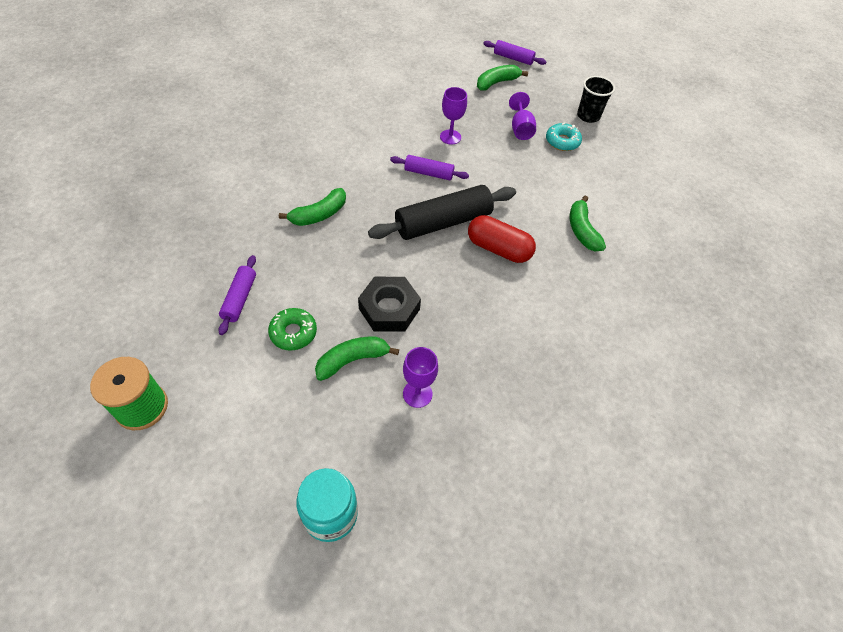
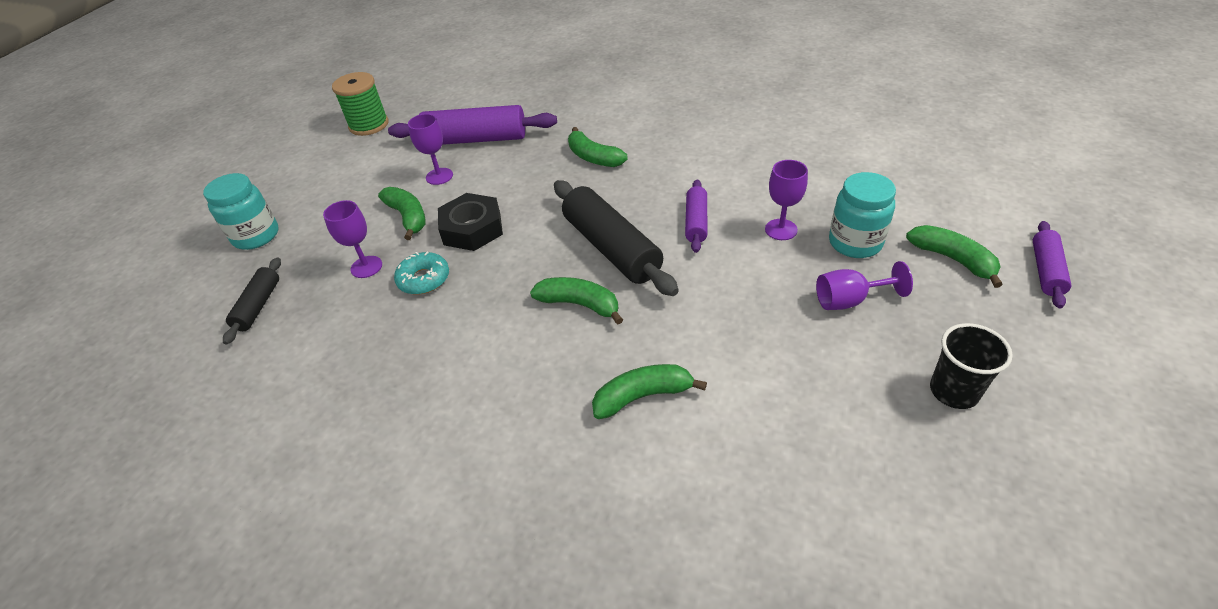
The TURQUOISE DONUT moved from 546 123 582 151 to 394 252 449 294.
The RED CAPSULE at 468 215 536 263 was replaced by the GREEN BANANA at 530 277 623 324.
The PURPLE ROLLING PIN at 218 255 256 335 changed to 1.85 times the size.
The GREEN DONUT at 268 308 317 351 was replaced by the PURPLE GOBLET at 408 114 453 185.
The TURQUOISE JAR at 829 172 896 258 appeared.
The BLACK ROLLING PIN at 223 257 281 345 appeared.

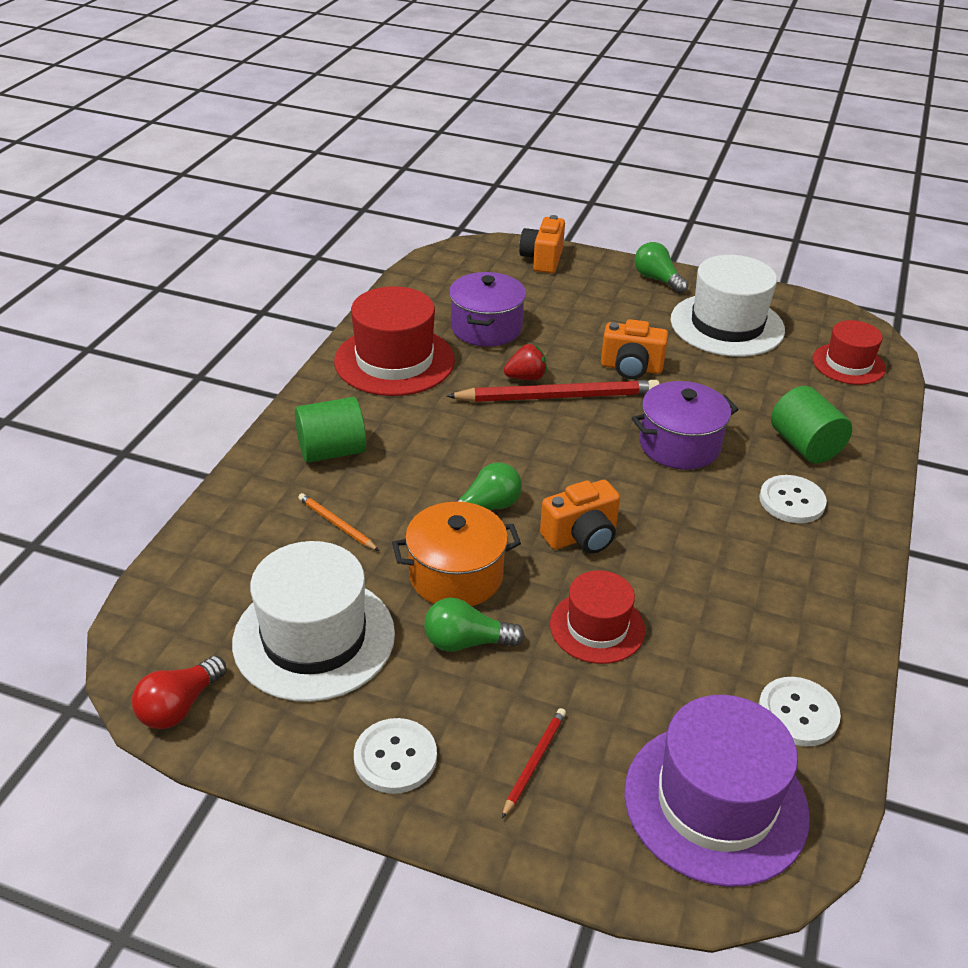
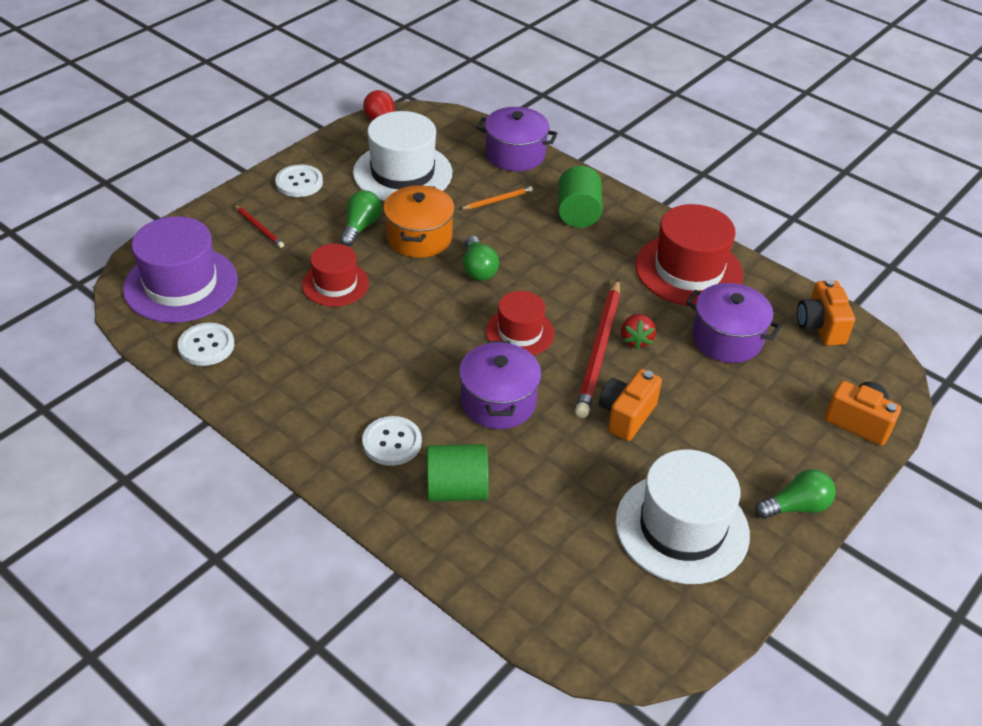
The RED HAT moved from 812 320 886 385 to 486 291 555 355.
The ORANGE CAMERA moved from 540 480 620 554 to 797 279 855 346.
The PURPLE POT at 476 107 558 171 appeared.

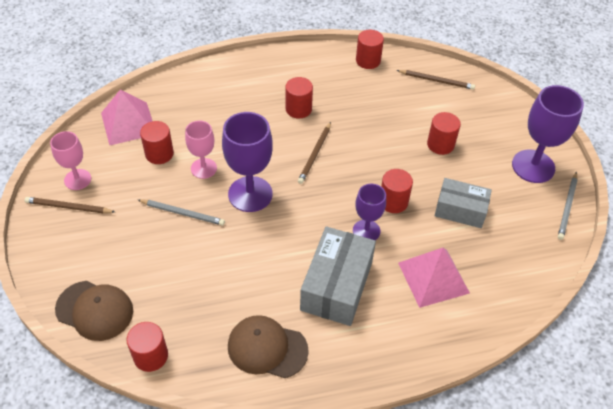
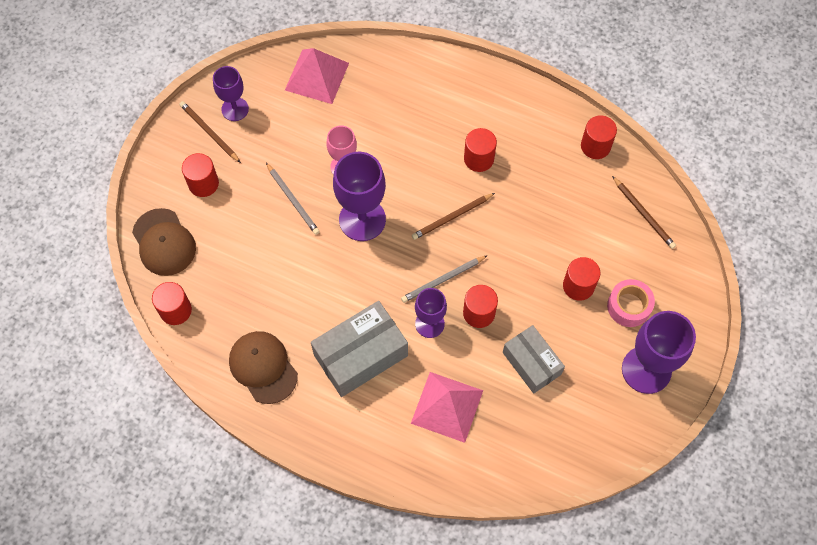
The RED CYLINDER moved from 140 121 174 164 to 182 153 219 197.
The PINK GOBLET at 50 131 91 190 became the PURPLE GOBLET at 213 66 249 121.
The GREY PENCIL moved from 558 172 578 240 to 401 255 488 303.
The PINK TAPE at 607 279 655 327 appeared.

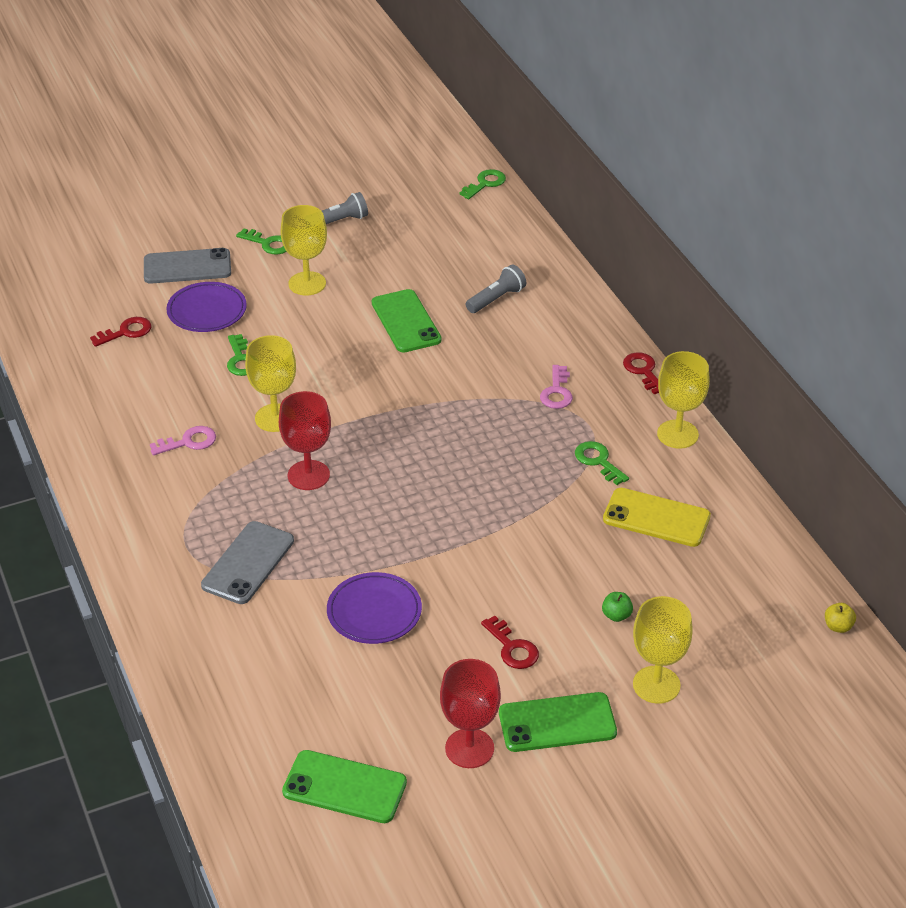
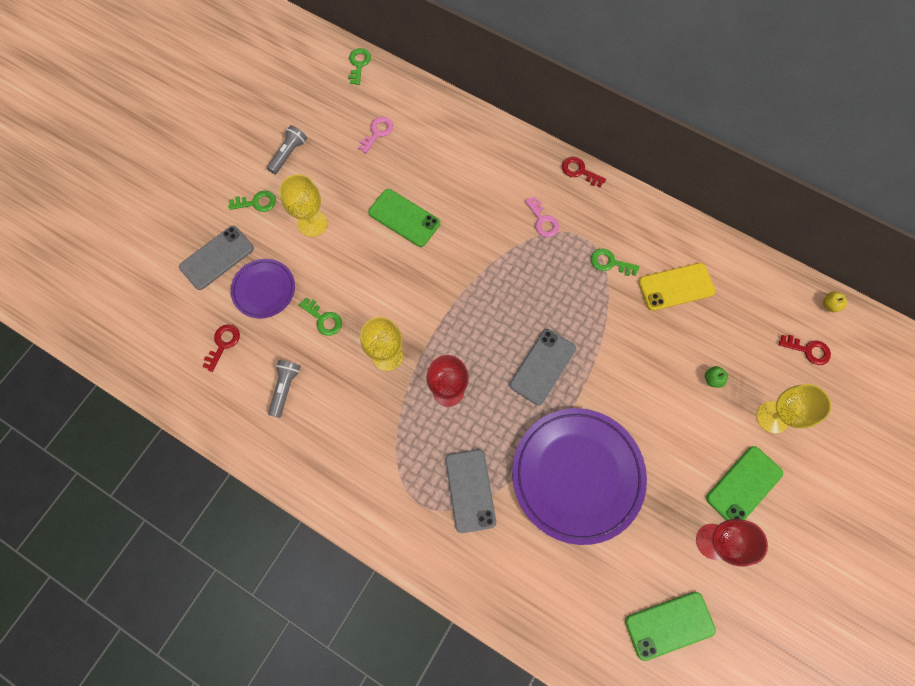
The GREY FLASHLIGHT moved from 466 264 526 313 to 268 360 301 418.
The YELLOW GOBLET at 657 351 710 449 disappeared.
The PINK KEY moved from 150 426 216 455 to 358 117 393 154.
The PURPLE PLATE at 327 572 422 644 changed to 1.90 times the size.
The RED KEY moved from 481 616 539 669 to 779 335 831 365.
The GREY PHONE at 510 329 576 405 appeared.

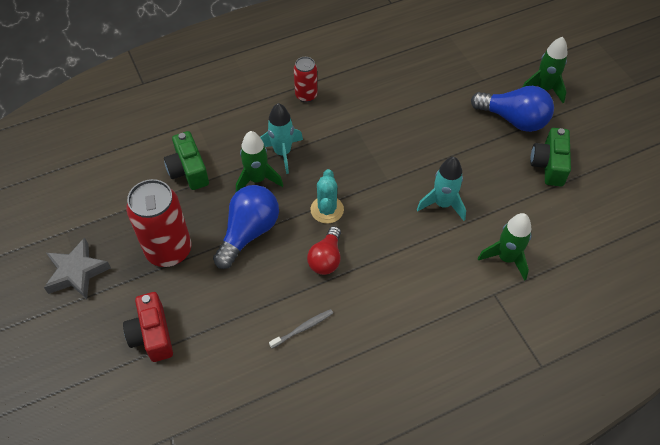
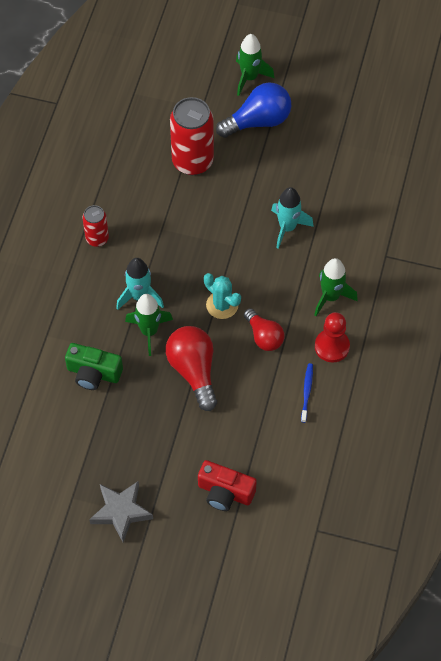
The GREEN CAMERA at 530 128 571 186 disappeared.
The RED CAN moved from 126 179 191 267 to 170 97 214 175.
The BLUE LIGHT BULB at 213 185 279 269 became the RED LIGHT BULB at 166 326 217 411.
The GREEN ROCKET moved from 478 213 531 281 to 314 258 358 316.
The GREY TOOTHBRUSH at 269 309 333 349 became the BLUE TOOTHBRUSH at 301 363 313 423.
The RED PAWN at 315 312 350 362 appeared.

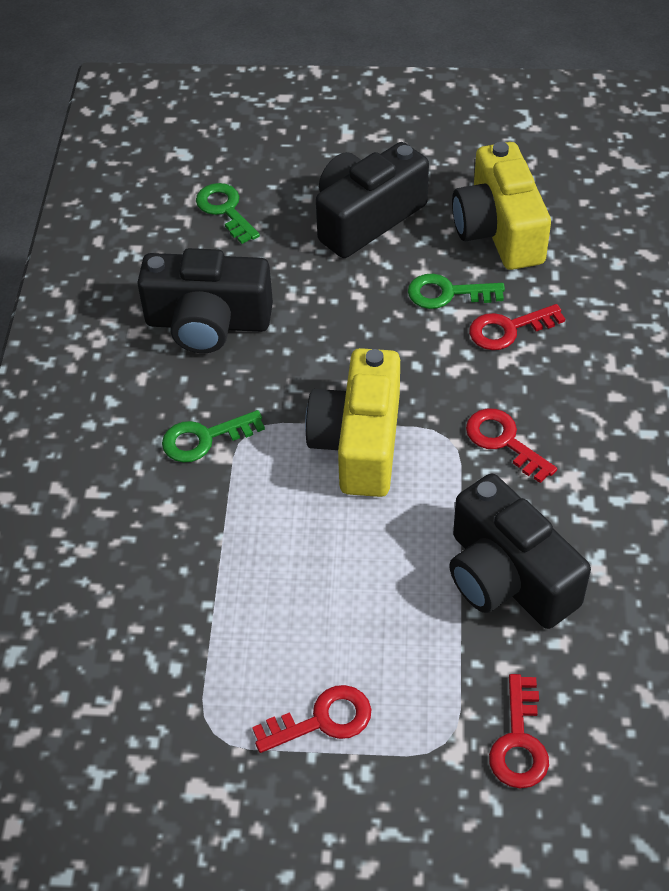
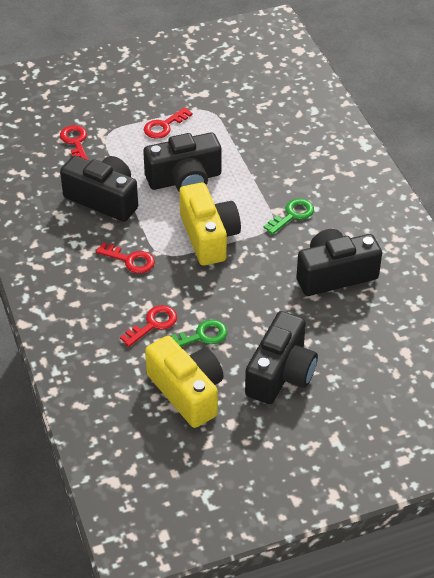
The GREEN KEY at 196 183 260 244 disappeared.
The BLACK CAMERA at 143 132 221 192 appeared.

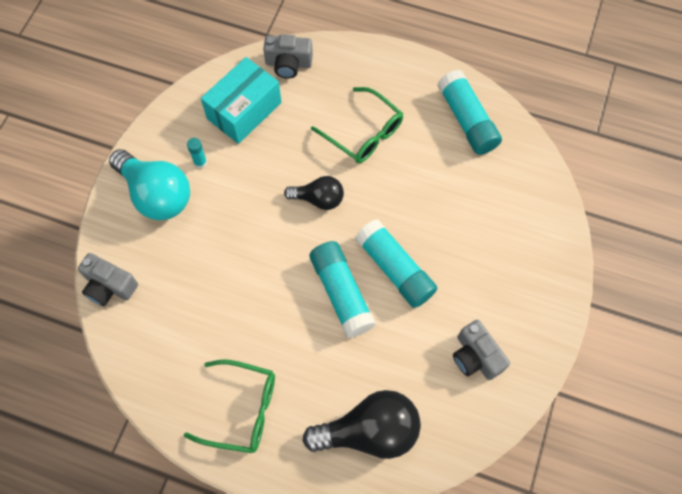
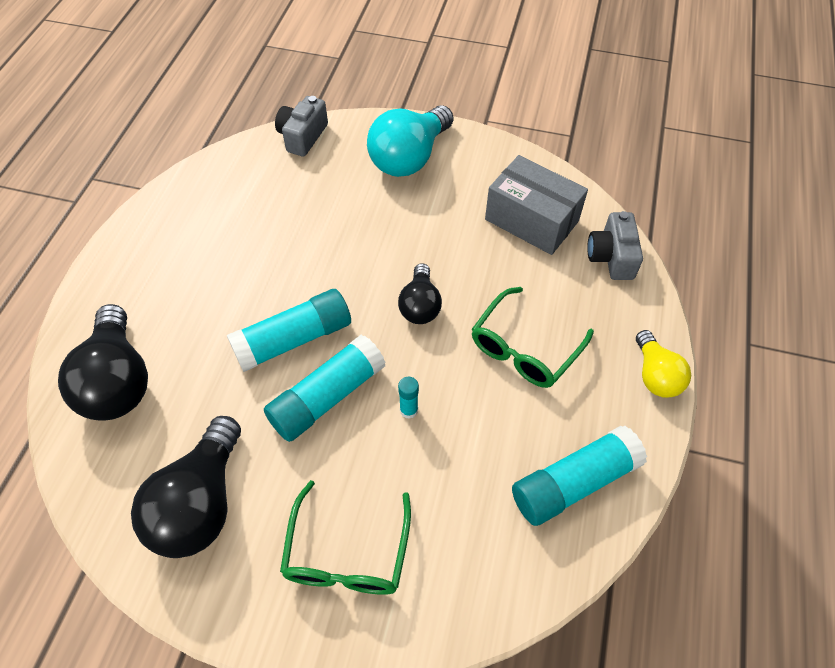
The TURQUOISE BOX at 201 57 282 144 became the GREY BOX at 485 155 588 255.
The TURQUOISE GLUE STICK moved from 187 138 207 168 to 398 377 419 419.
The GREY CAMERA at 453 320 510 380 was replaced by the BLACK LIGHT BULB at 131 416 241 558.
The GREEN GLASSES moved from 184 359 275 453 to 280 480 411 595.
The YELLOW LIGHT BULB at 636 330 691 398 appeared.

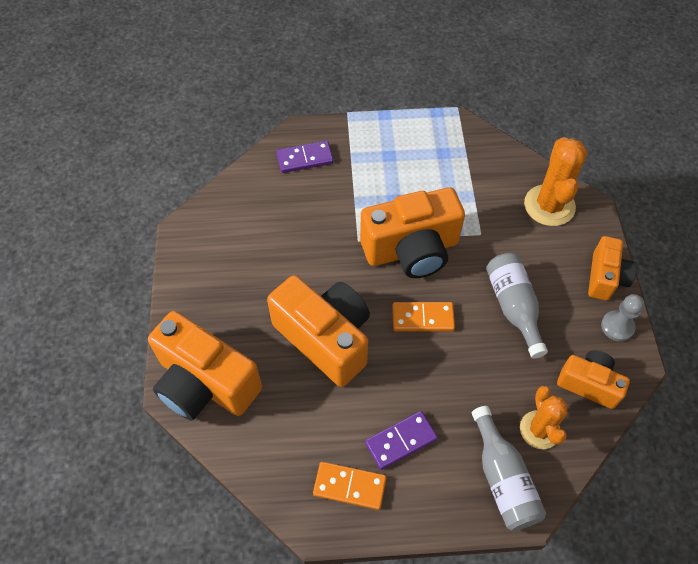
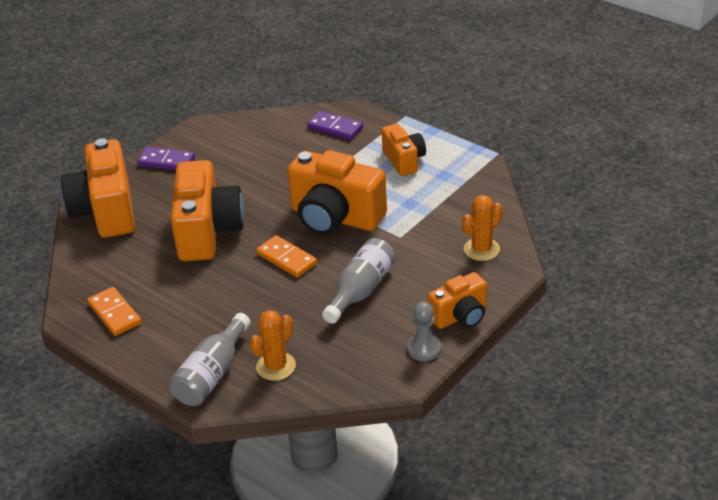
The ORANGE CACTUS at 524 137 588 226 changed to 0.67 times the size.
The ORANGE CAMERA moved from 557 351 630 409 to 382 124 426 176.
The PURPLE DOMINO moved from 365 411 438 470 to 137 147 195 170.

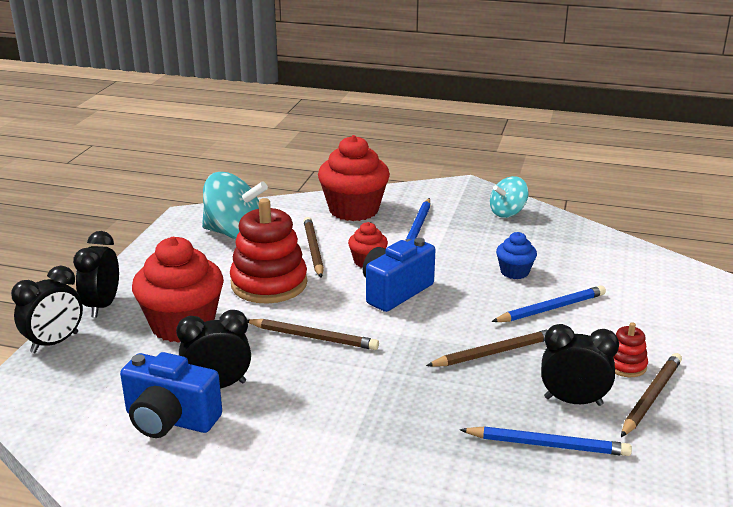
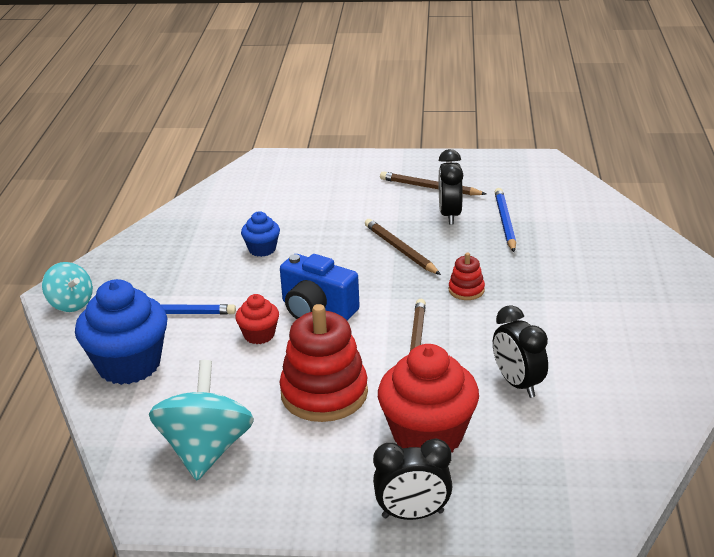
The RED CUPCAKE at 318 135 390 221 became the BLUE CUPCAKE at 75 279 167 385.
The TURQUOISE SPINNING TOP moved from 490 176 529 218 to 42 262 93 312.
The BROWN PENCIL at 304 217 324 278 disappeared.
The BLACK CLOCK at 11 266 83 353 disappeared.
The BLUE PENCIL at 491 286 606 322 disappeared.
The RED STACKING TOY moved from 613 322 648 377 to 449 252 485 300.
The BLUE CAMERA at 120 352 222 438 disappeared.

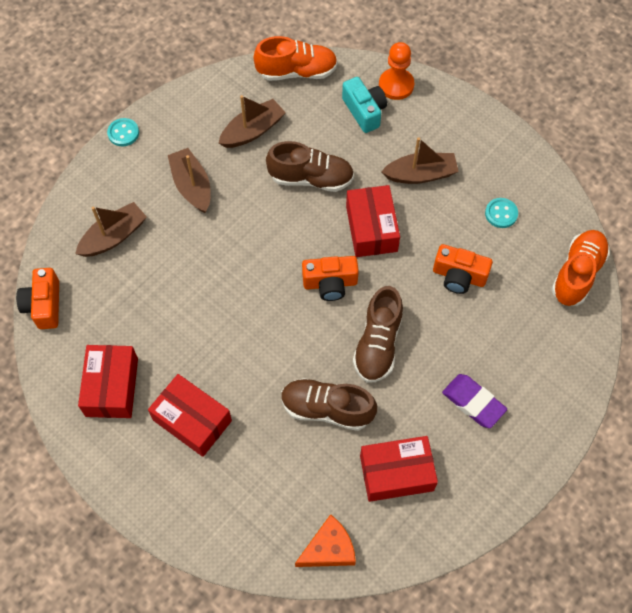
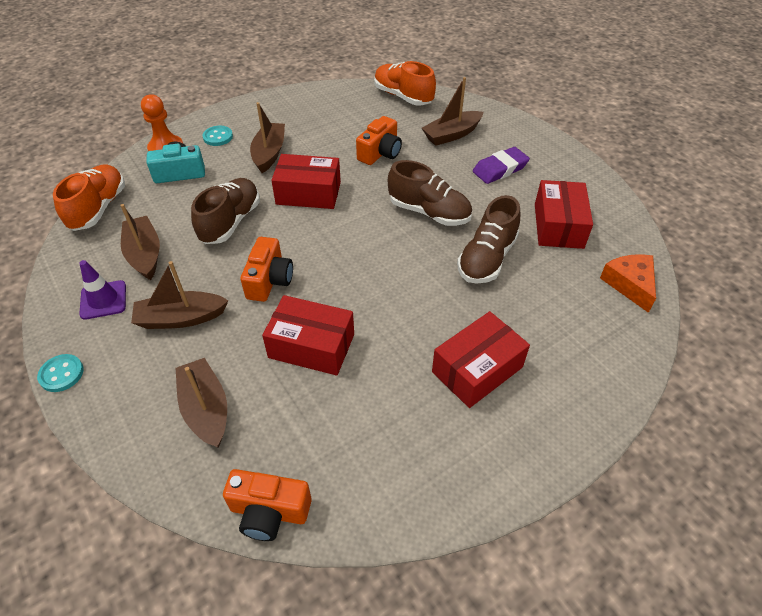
The TURQUOISE BUTTON moved from 485 198 518 228 to 203 126 233 146.
The ORANGE CAMERA moved from 302 256 359 301 to 240 237 293 302.
The RED BOX moved from 78 345 138 418 to 262 295 354 376.
The BROWN BOAT at 422 77 484 146 appeared.
The PURPLE TRAFFIC CONE at 79 260 126 320 appeared.

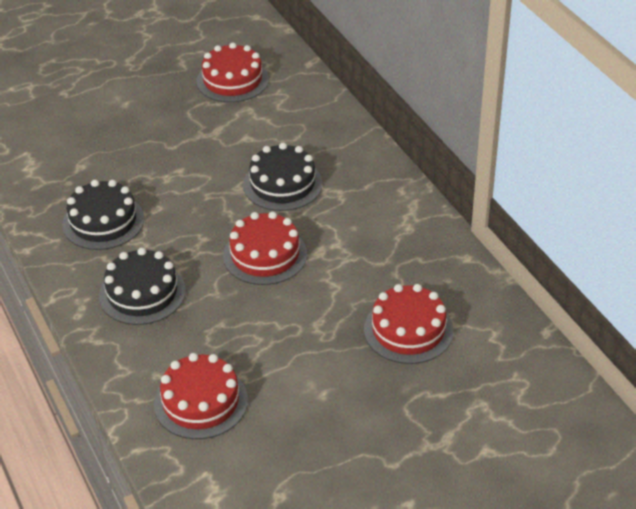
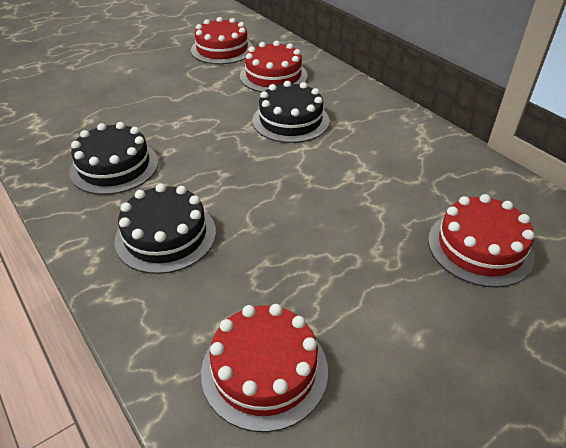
The RED CAKE moved from 223 211 307 285 to 240 41 308 92.

